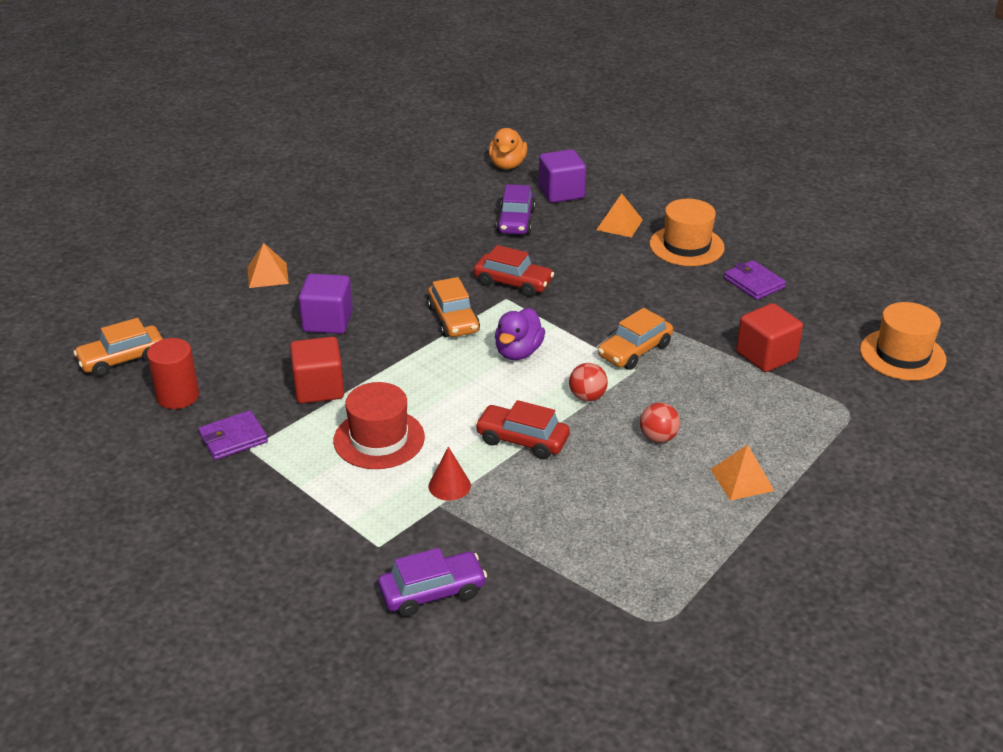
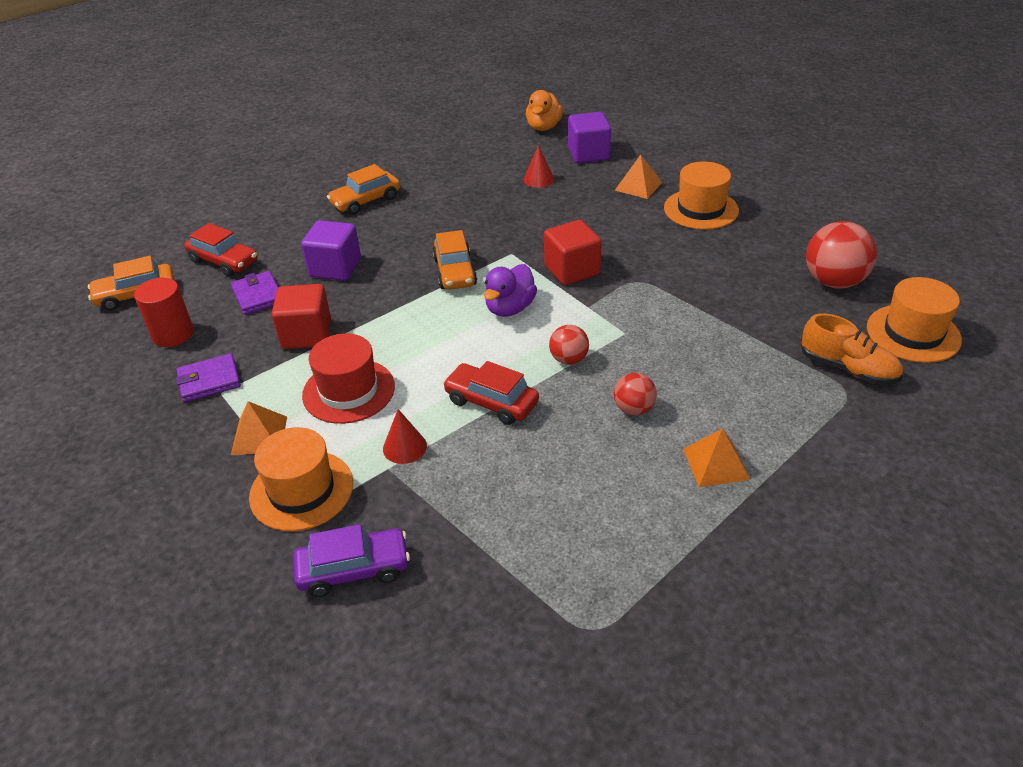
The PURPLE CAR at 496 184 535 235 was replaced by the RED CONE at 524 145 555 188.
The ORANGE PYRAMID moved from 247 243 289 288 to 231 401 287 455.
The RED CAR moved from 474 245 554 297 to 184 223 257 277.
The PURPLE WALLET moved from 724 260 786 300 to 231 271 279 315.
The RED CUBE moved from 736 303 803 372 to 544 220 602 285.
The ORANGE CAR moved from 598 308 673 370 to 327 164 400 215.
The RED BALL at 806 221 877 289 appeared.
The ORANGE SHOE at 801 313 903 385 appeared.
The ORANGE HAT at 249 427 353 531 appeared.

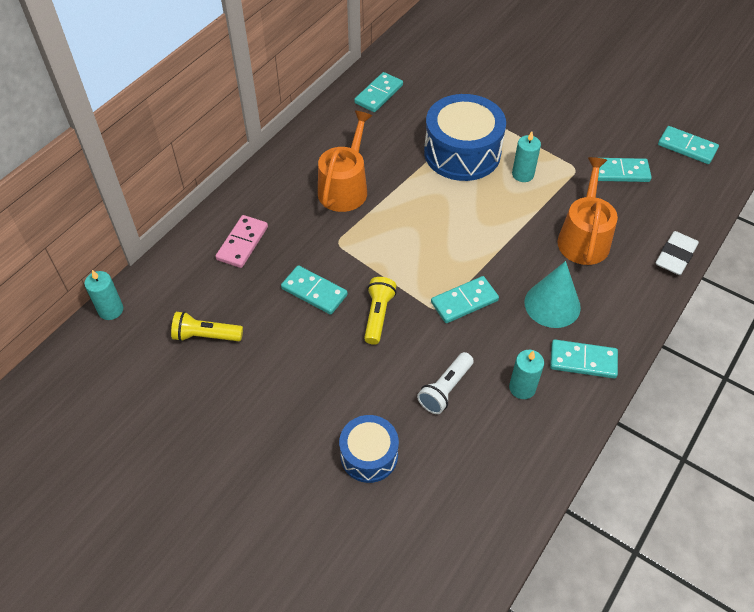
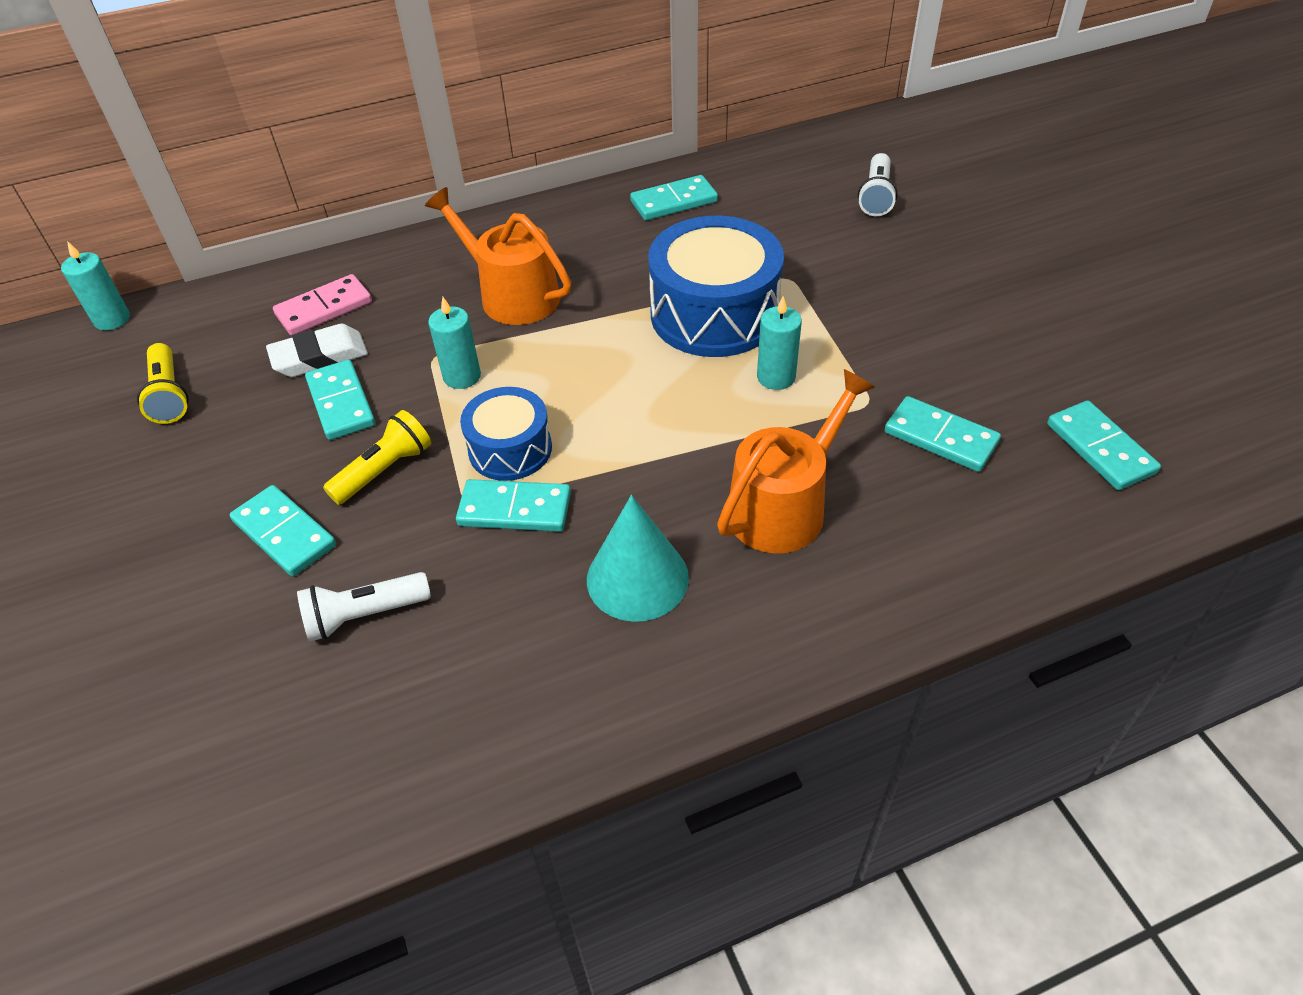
The ORANGE WATERING CAN at 318 111 372 212 turned 105 degrees counterclockwise.
The WHITE ERASER moved from 656 231 699 275 to 266 324 368 377.
The YELLOW FLASHLIGHT at 171 311 243 341 turned 150 degrees counterclockwise.
The TURQUOISE DOMINO moved from 550 340 618 378 to 230 485 336 576.
The TURQUOISE CANDLE moved from 509 350 544 399 to 428 297 481 389.
The BLUE DRUM moved from 339 415 399 483 to 460 387 552 481.
The WHITE FLASHLIGHT at 858 153 898 216 appeared.

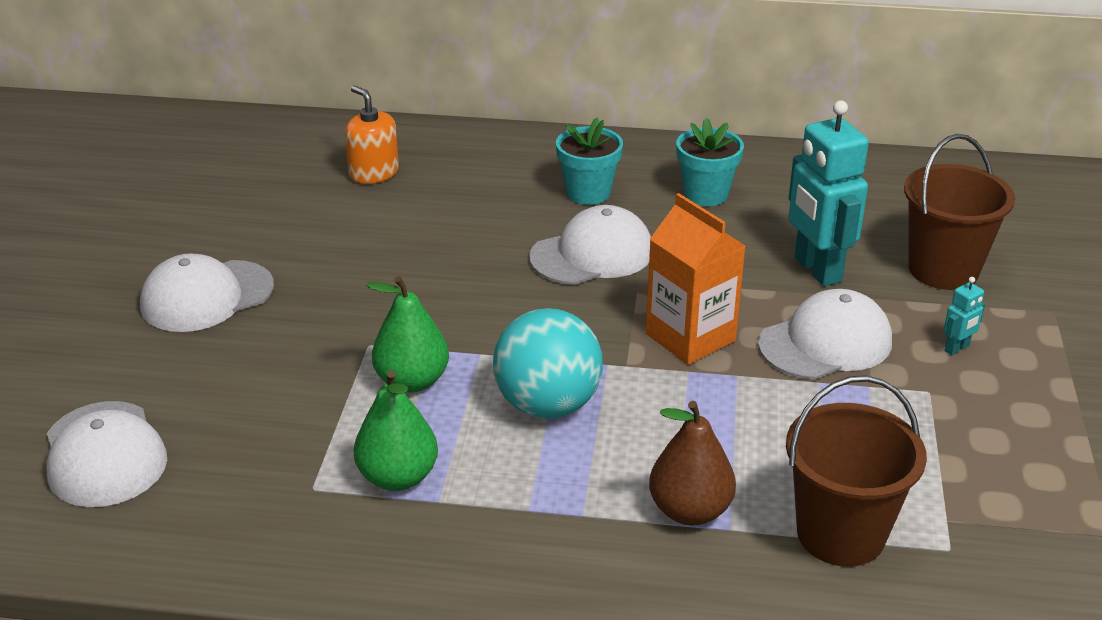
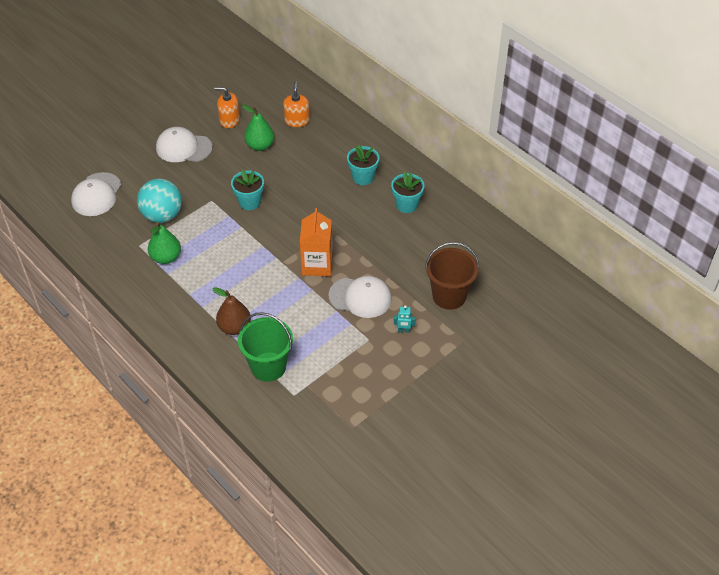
The TURQUOISE ROBOT at 788 100 869 286 disappeared.
The WHITE CAP at 529 205 651 285 disappeared.
The GREEN PEAR moved from 366 276 449 392 to 242 105 274 151.
The TURQUOISE BALL moved from 493 308 603 418 to 137 179 182 223.
The BROWN BUCKET at 786 375 927 567 became the GREEN BUCKET at 238 312 293 382.
The ORANGE SOAP DISPENSER at 214 87 240 128 appeared.
The TURQUOISE FLOWER POT at 231 169 264 210 appeared.

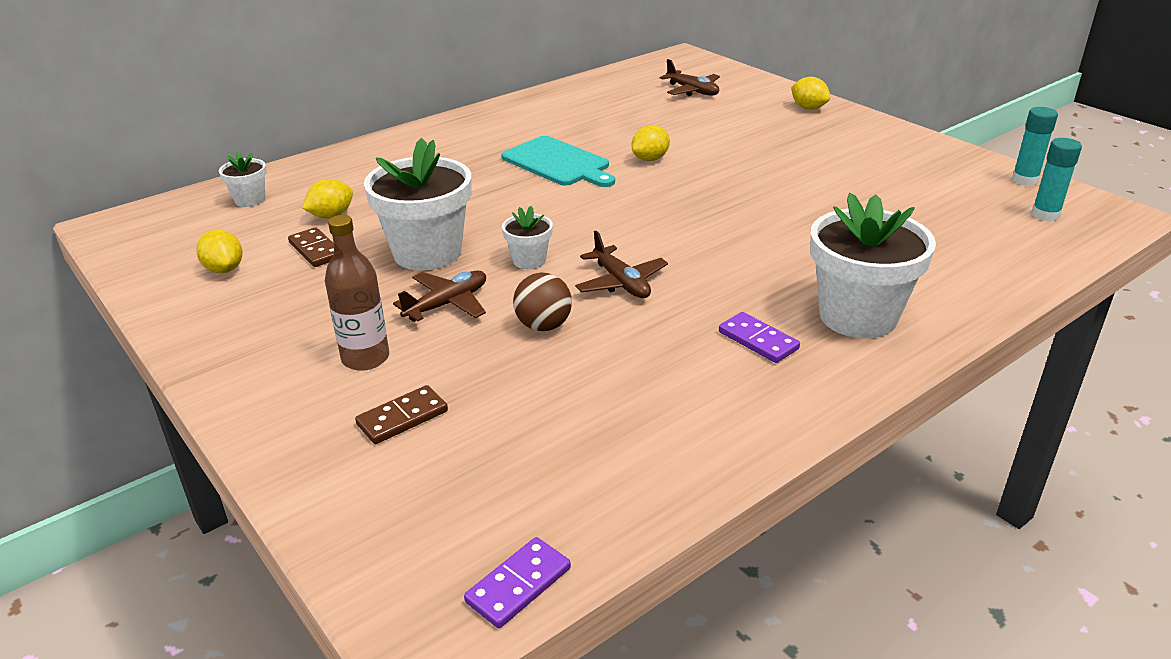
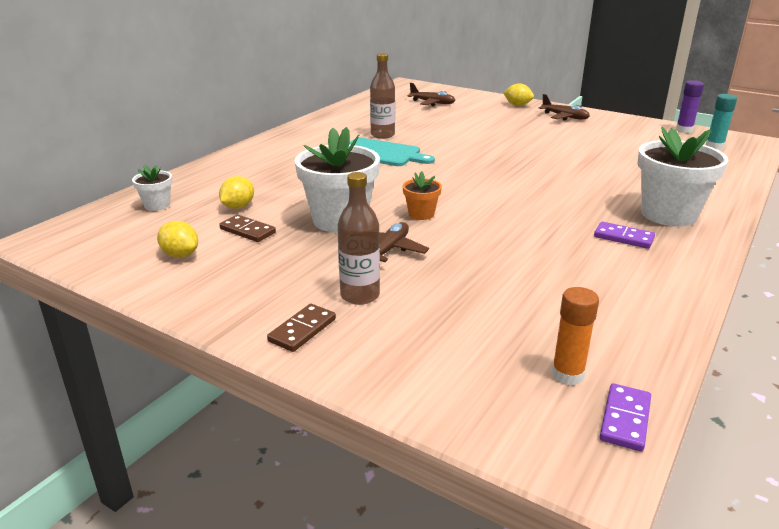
The TURQUOISE GLUE STICK at 1012 107 1058 186 became the PURPLE GLUE STICK at 676 80 704 133.
The YELLOW LEMON at 632 125 670 161 disappeared.
The WHITE FLOWER POT at 502 206 553 269 became the ORANGE FLOWER POT at 403 171 442 220.
The BROWN PLANE moved from 575 231 668 298 to 539 94 590 121.
The BROWN BALL at 513 273 572 331 disappeared.
The BROWN DOMINO moved from 355 385 448 444 to 267 304 336 352.
The BROWN BOTTLE at 370 53 395 139 appeared.
The ORANGE GLUE STICK at 551 287 599 385 appeared.

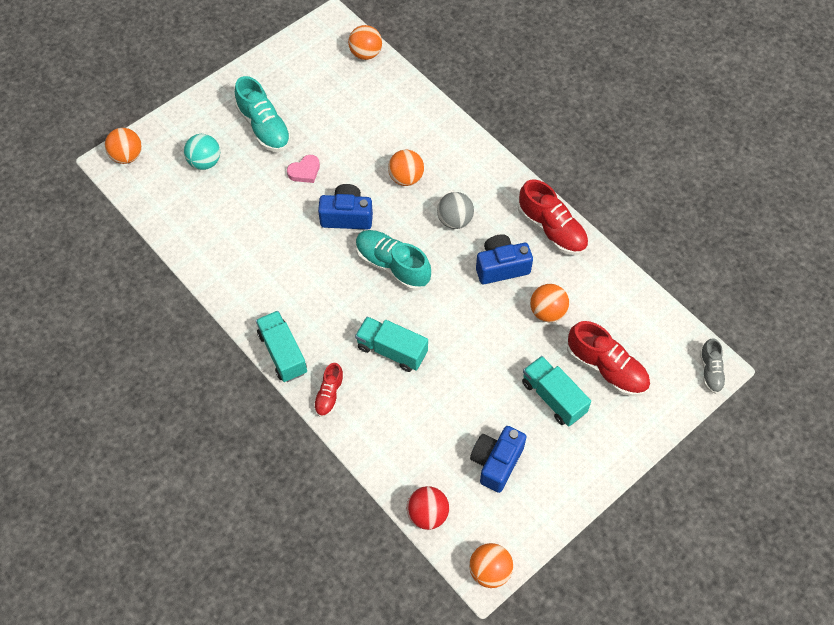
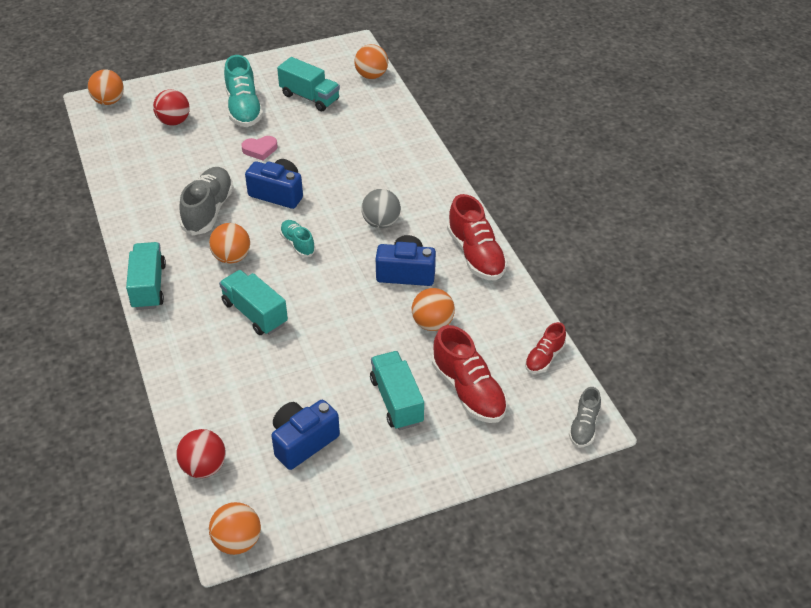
The TURQUOISE BALL at 184 134 220 170 became the RED BALL at 153 89 190 126.
The ORANGE BALL moved from 388 150 424 186 to 209 223 250 264.
The TURQUOISE SHOE at 356 230 431 291 changed to 0.57 times the size.
The RED SHOE moved from 313 363 344 417 to 525 322 566 373.
The TURQUOISE TRUCK at 277 57 340 111 appeared.
The GREY SHOE at 180 167 234 236 appeared.

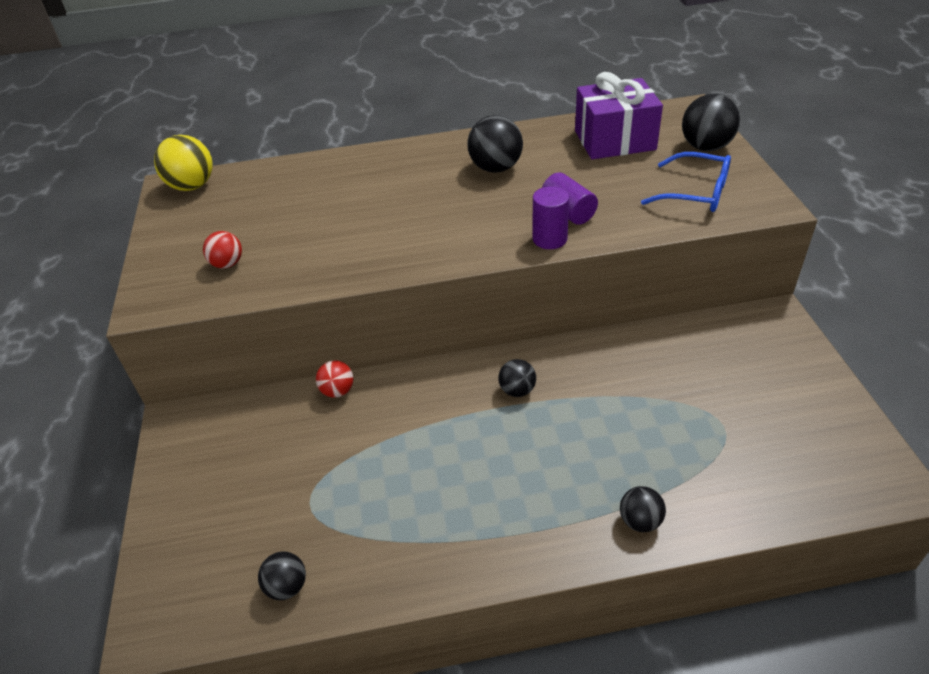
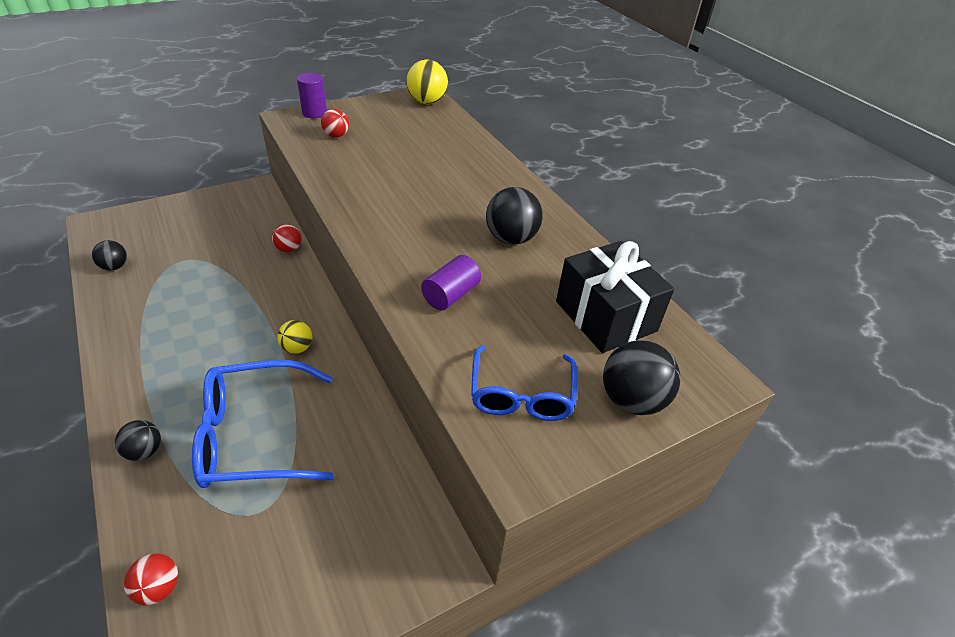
The PURPLE GIFT at 575 72 663 159 became the BLACK GIFT at 556 241 674 353.
The PURPLE CYLINDER moved from 533 186 569 249 to 297 73 327 118.
The BLACK BALL at 498 359 536 397 became the YELLOW BALL at 277 320 312 354.
The BLUE GLASSES at 192 360 334 488 appeared.
The RED BALL at 124 554 178 605 appeared.

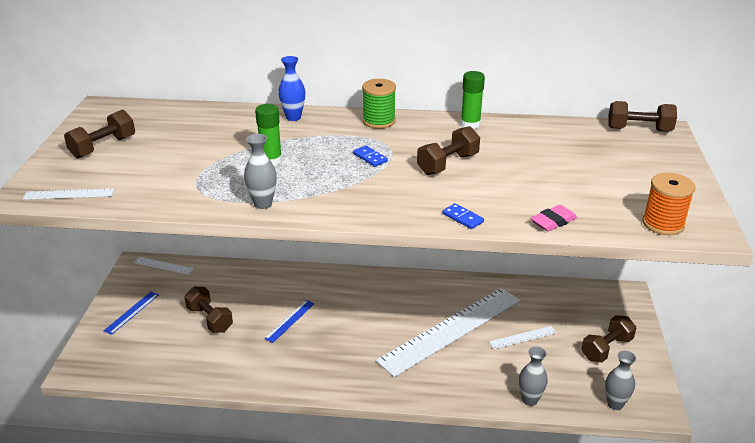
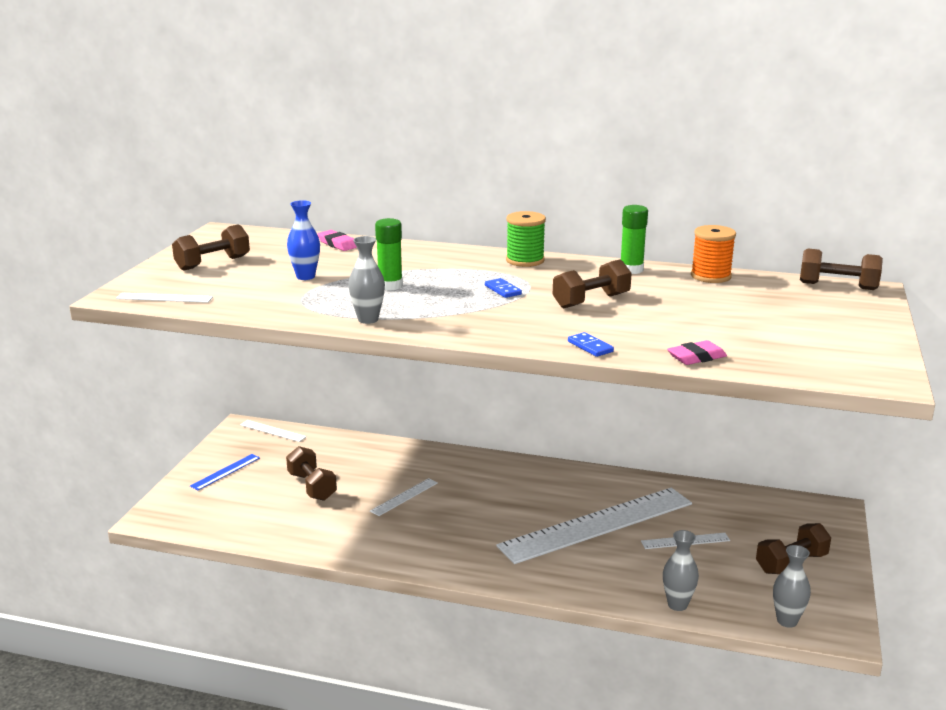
The BLUE VASE moved from 278 56 305 121 to 287 200 320 280.
The ORANGE SPOOL moved from 642 173 695 235 to 691 225 736 283.
The BLUE RULER at 264 300 315 343 became the WHITE RULER at 370 478 438 516.
The PINK ERASER at 318 230 357 251 appeared.

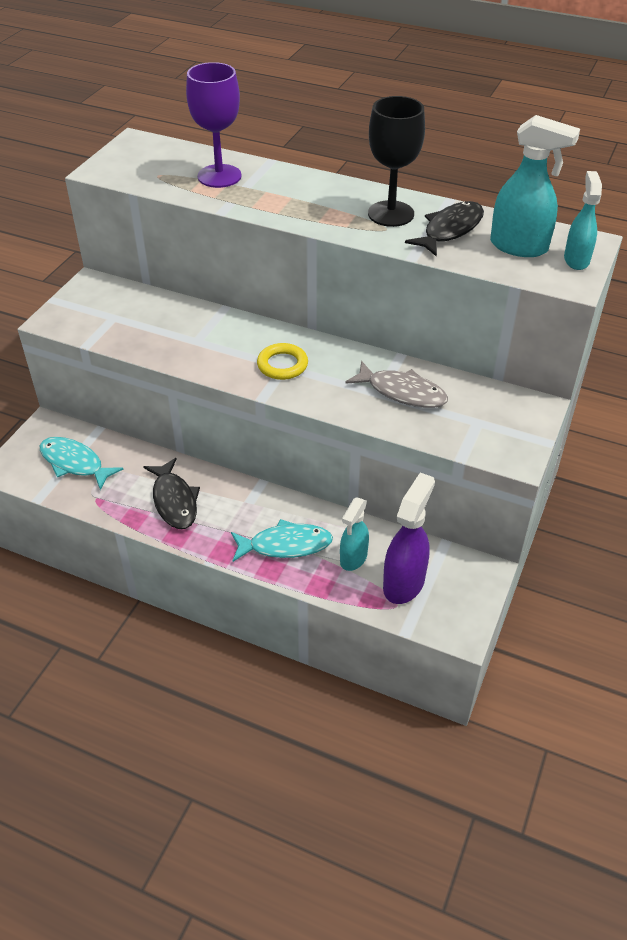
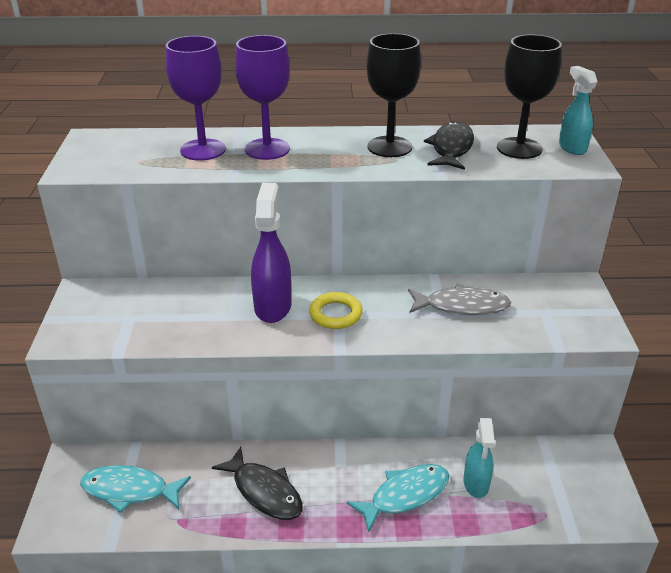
The TURQUOISE SPRAY BOTTLE at 490 115 580 257 was replaced by the BLACK GOBLET at 497 35 562 159.
The PURPLE SPRAY BOTTLE moved from 383 472 435 604 to 251 183 292 323.
The PURPLE GOBLET at 235 35 290 160 appeared.

